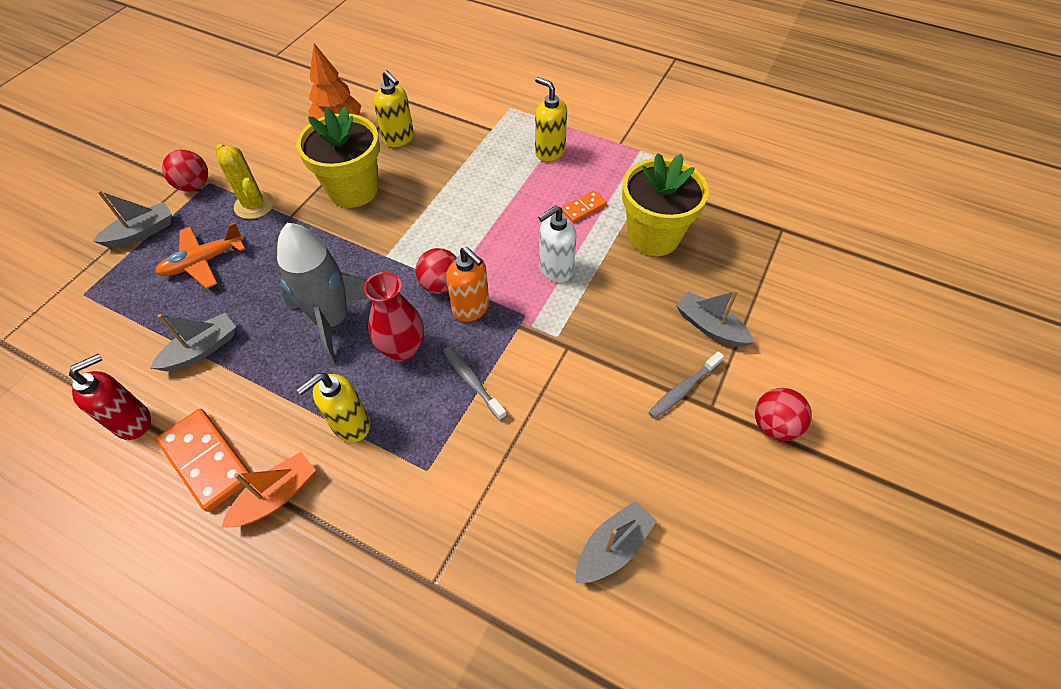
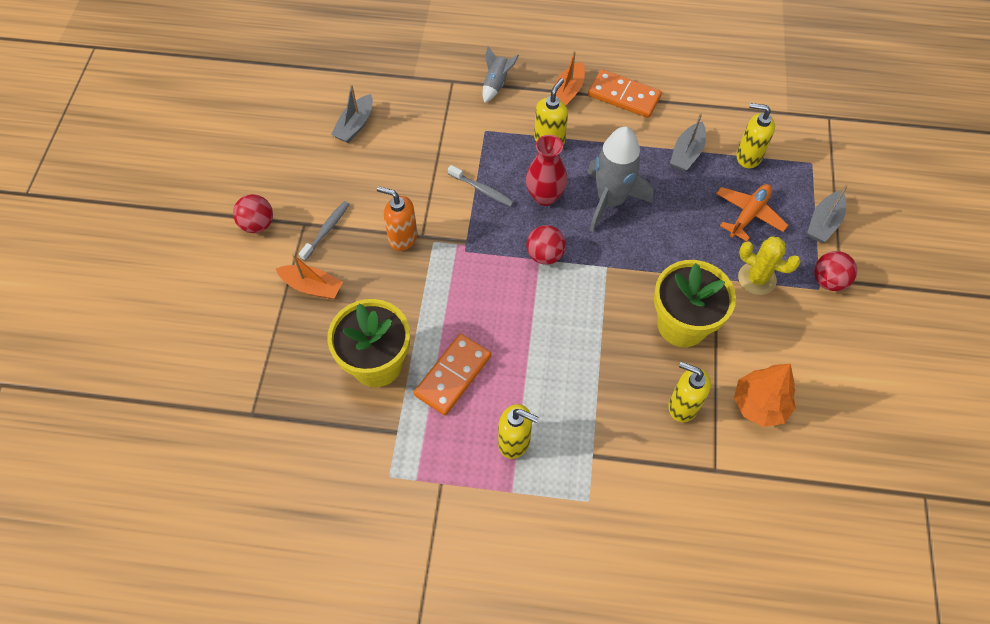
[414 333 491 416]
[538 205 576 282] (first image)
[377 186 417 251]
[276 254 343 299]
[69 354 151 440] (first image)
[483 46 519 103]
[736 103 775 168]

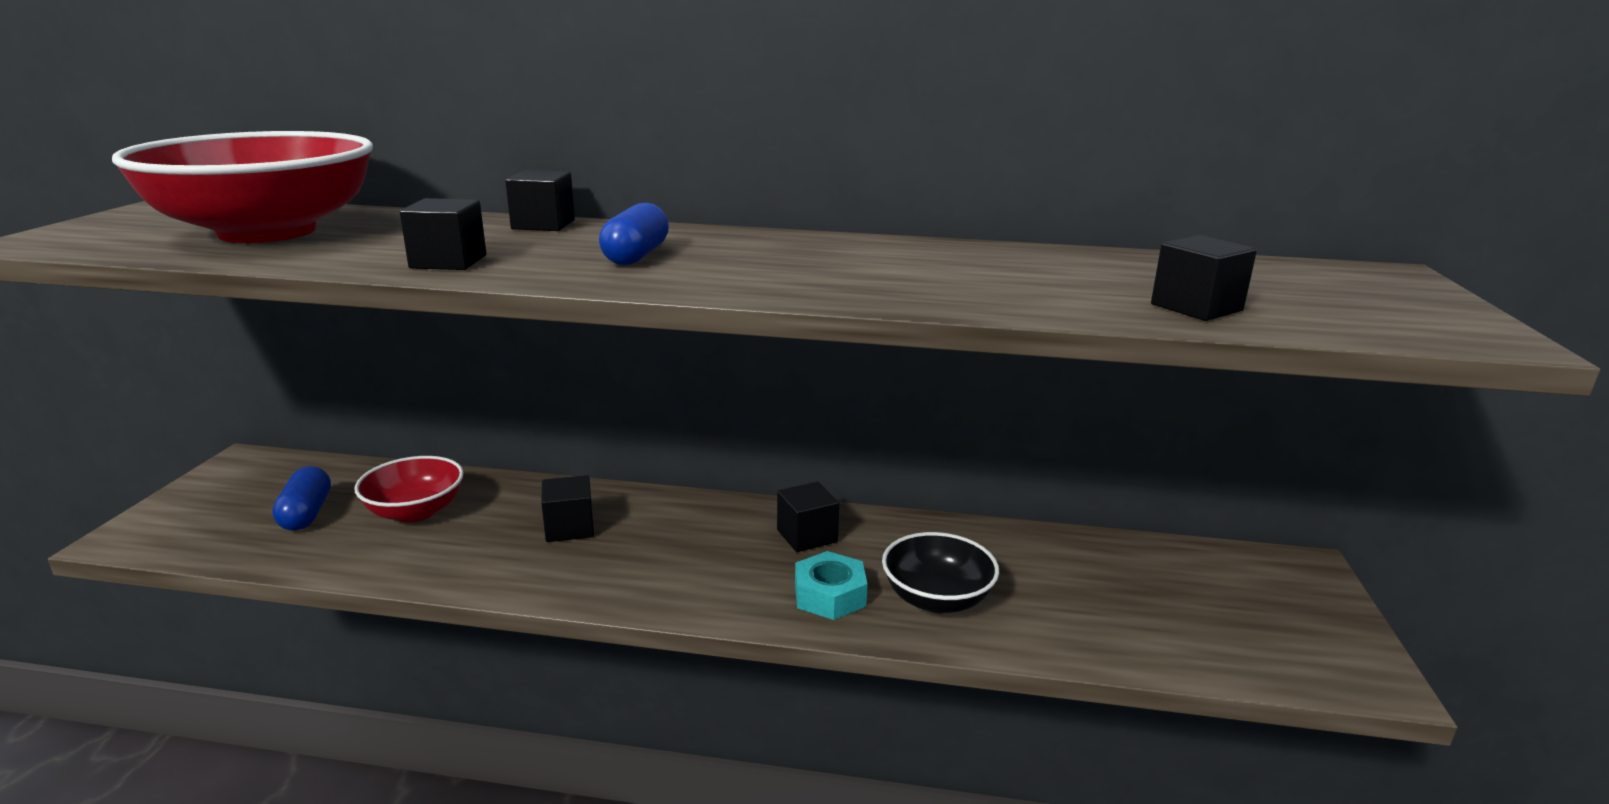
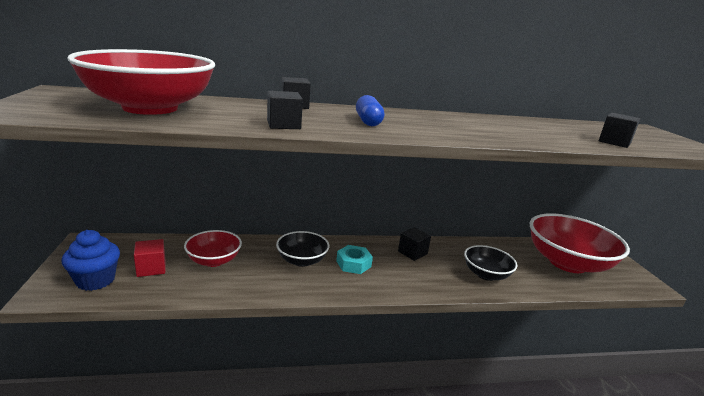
[134 239 165 277]
[276 231 330 267]
[336 245 373 274]
[530 213 630 273]
[61 230 120 291]

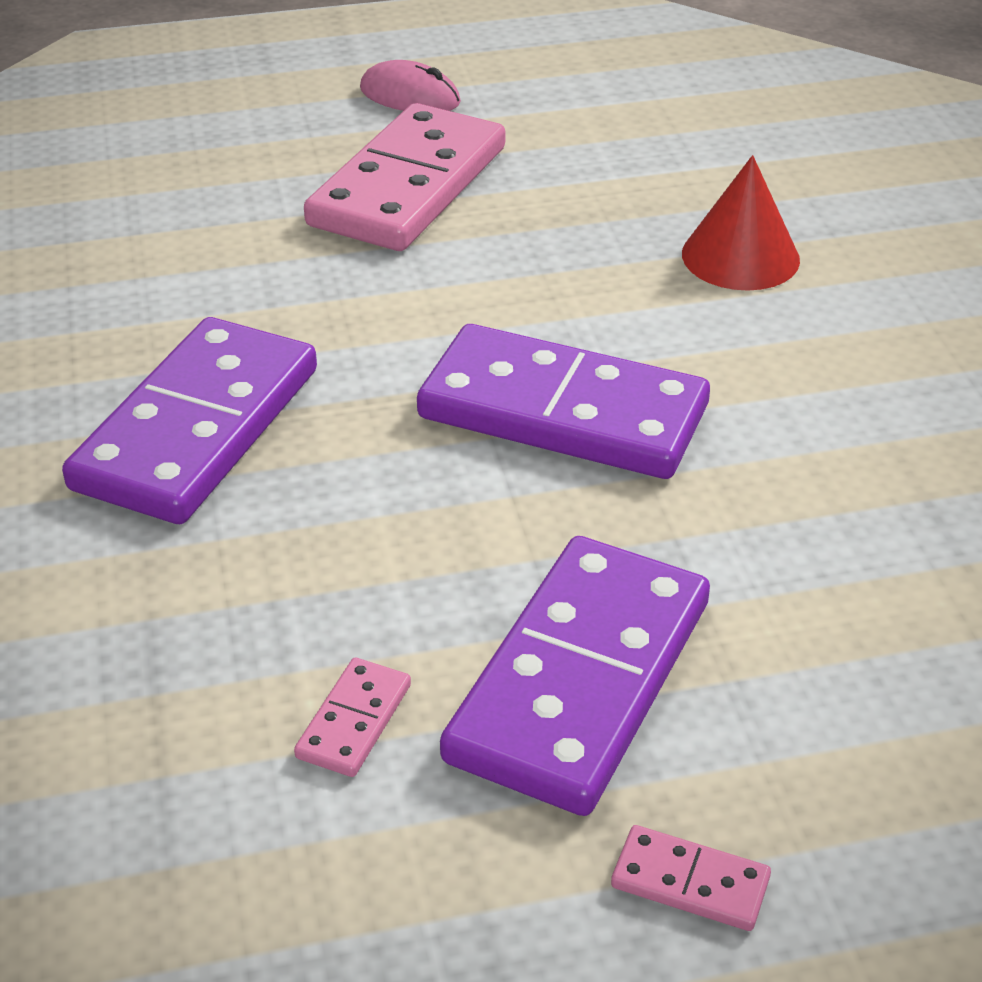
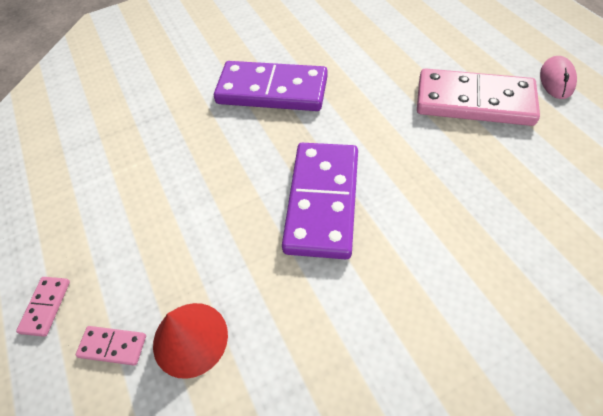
[153 303 228 379]
[440 536 710 816] (first image)
[75 326 146 365]

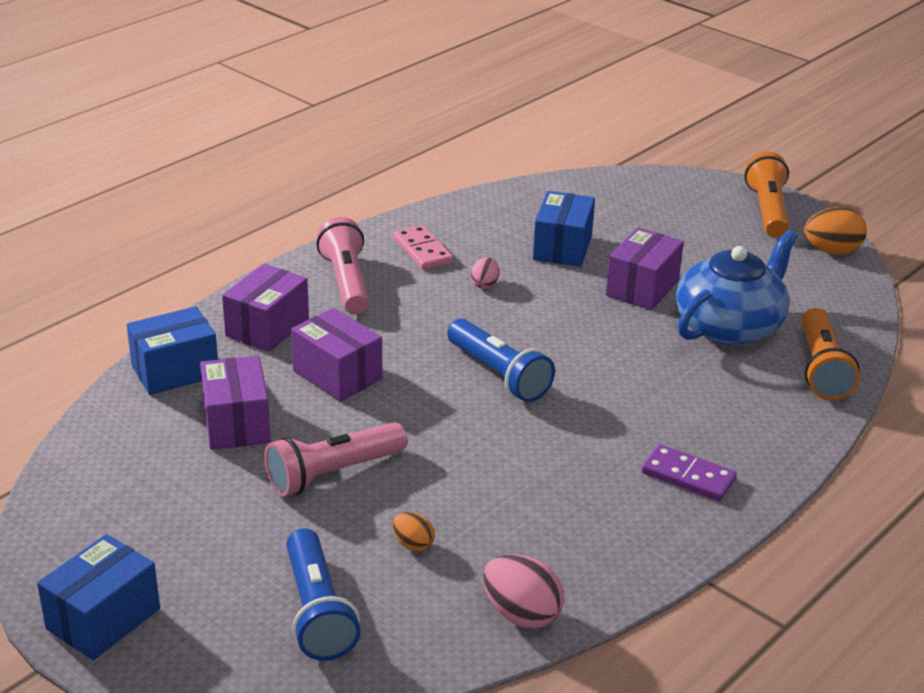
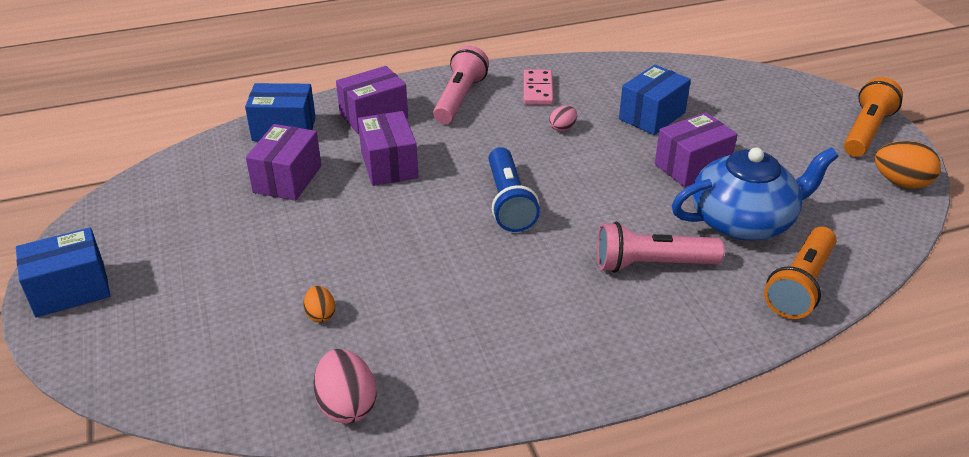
[597 221 724 273]
[642 444 737 501] (first image)
[286 528 361 661] (first image)

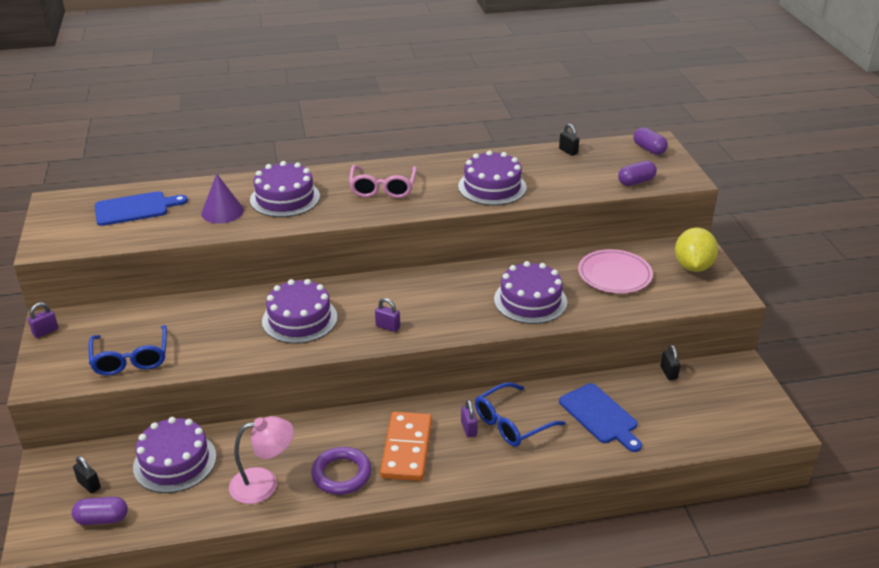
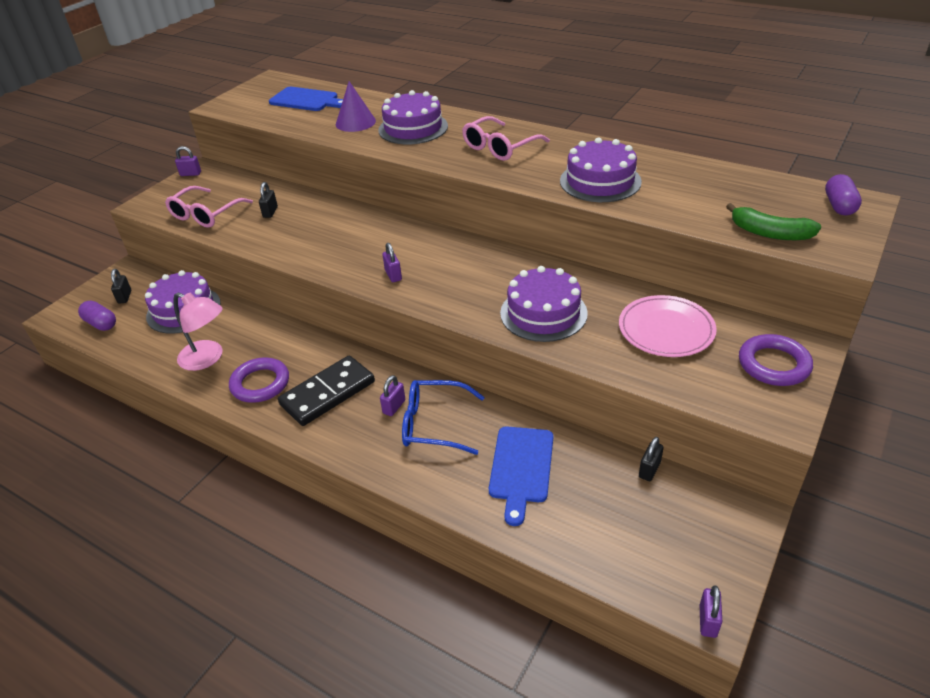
[259 182 278 218]
[726 203 821 240]
[739 334 813 386]
[262 279 337 344] (first image)
[165 186 253 228]
[278 356 375 426]
[700 585 723 638]

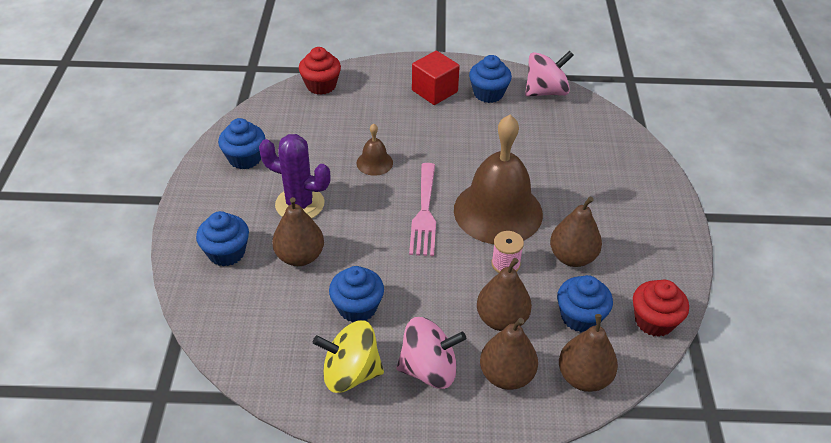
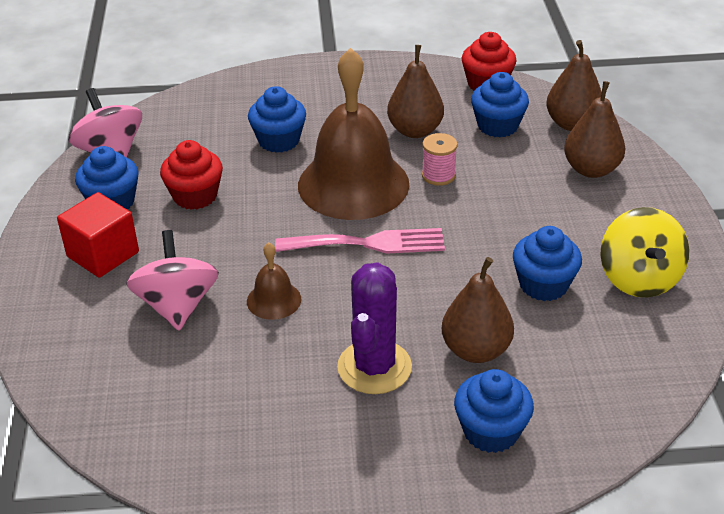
[160 140 223 210]
[248 86 306 153]
[477 258 532 331] (first image)
[126 230 219 331]

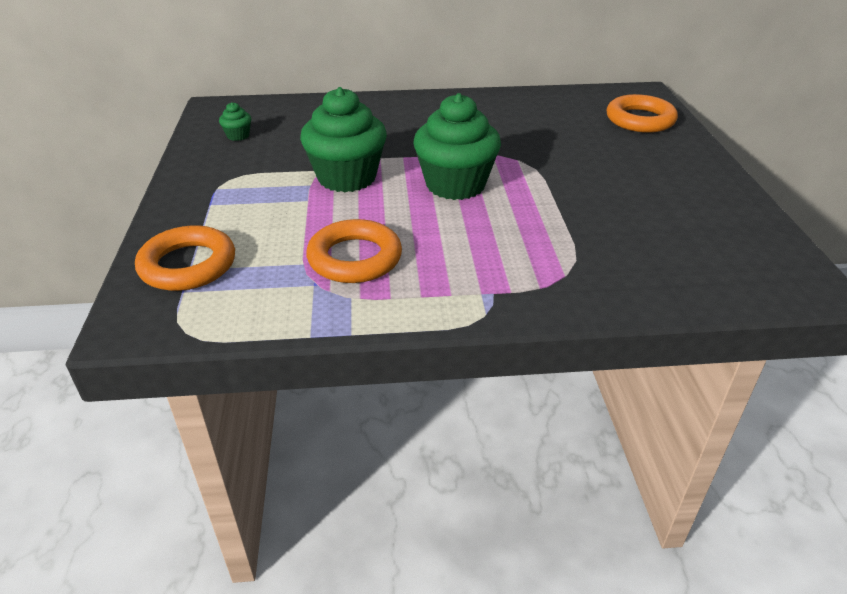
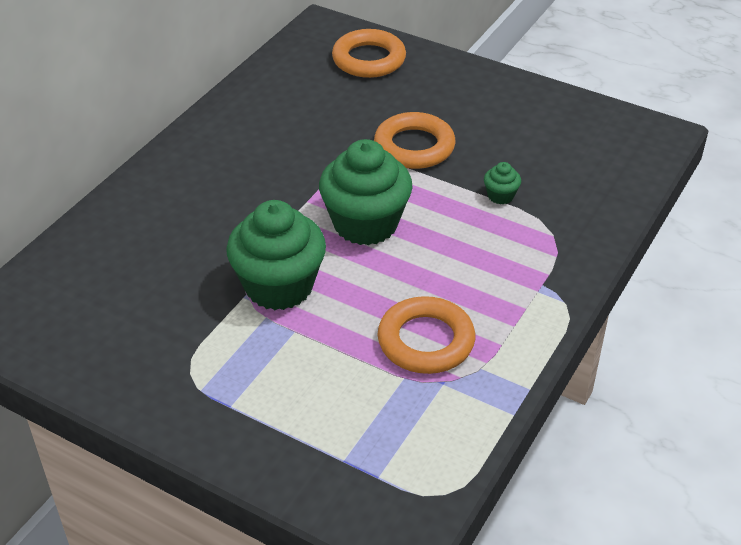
[484 162 521 204]
[374 112 455 169]

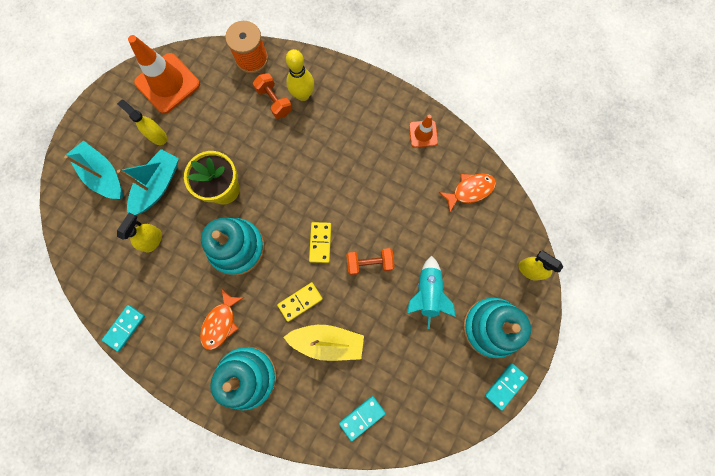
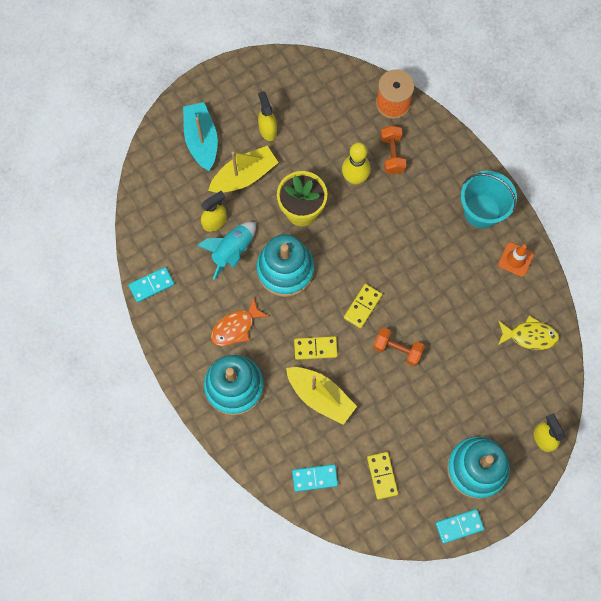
[128 35 200 114] (first image)
[342 142 371 185]
[208 146 279 193]
[498 315 559 350]
[197 222 256 280]
[461 171 517 228]
[367 452 398 500]

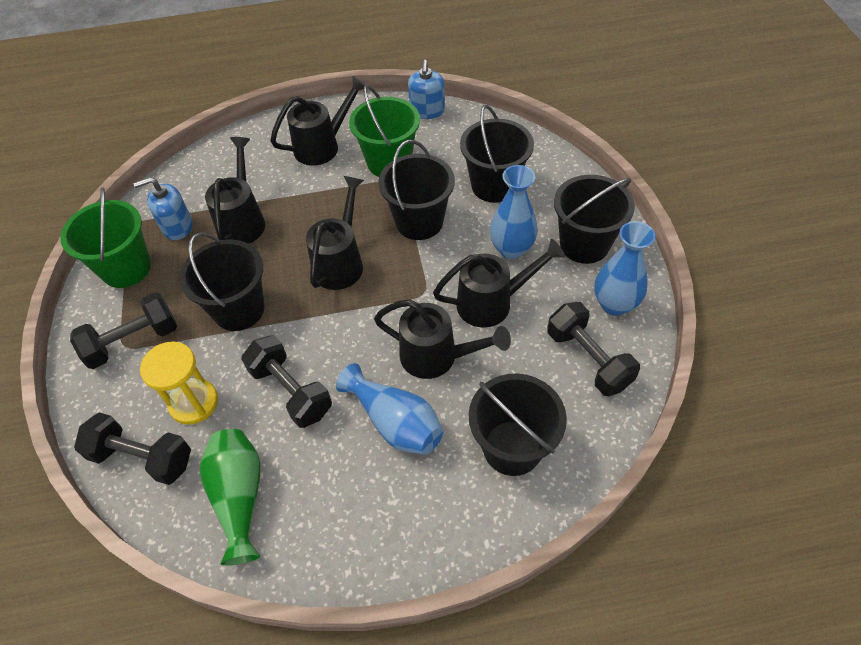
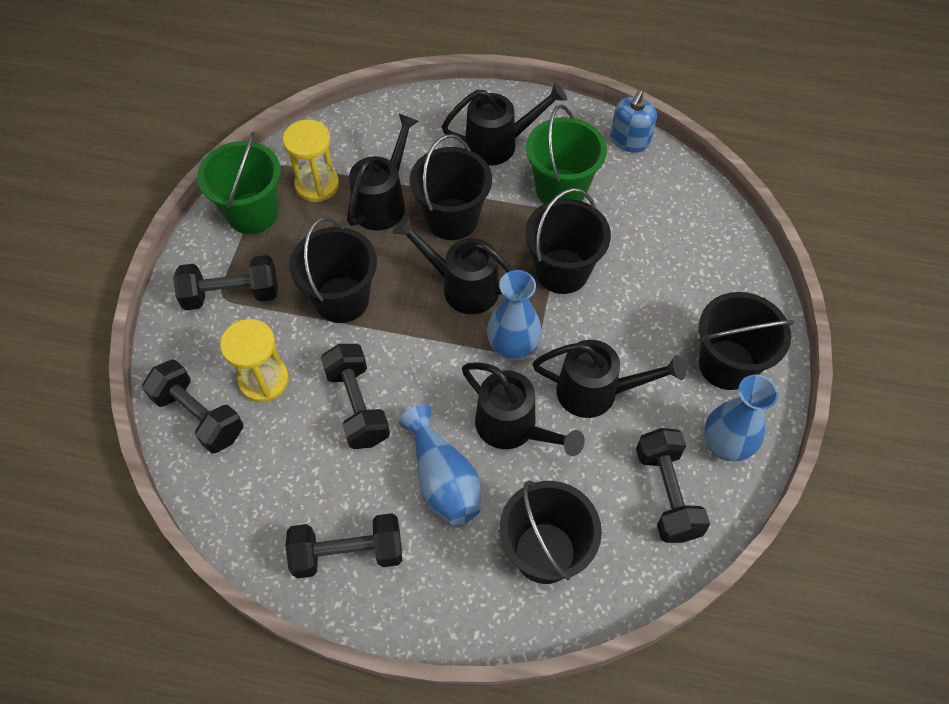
[410 134 492 240]
[487 270 542 360]
[393 216 513 314]
[283 120 339 202]
[200 429 261 566] (first image)
[286 513 402 578]

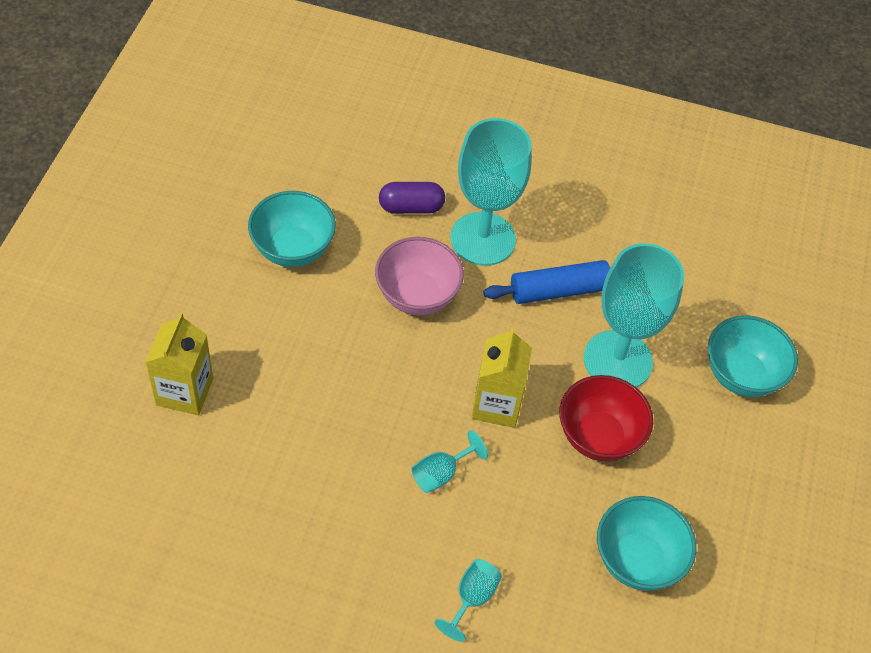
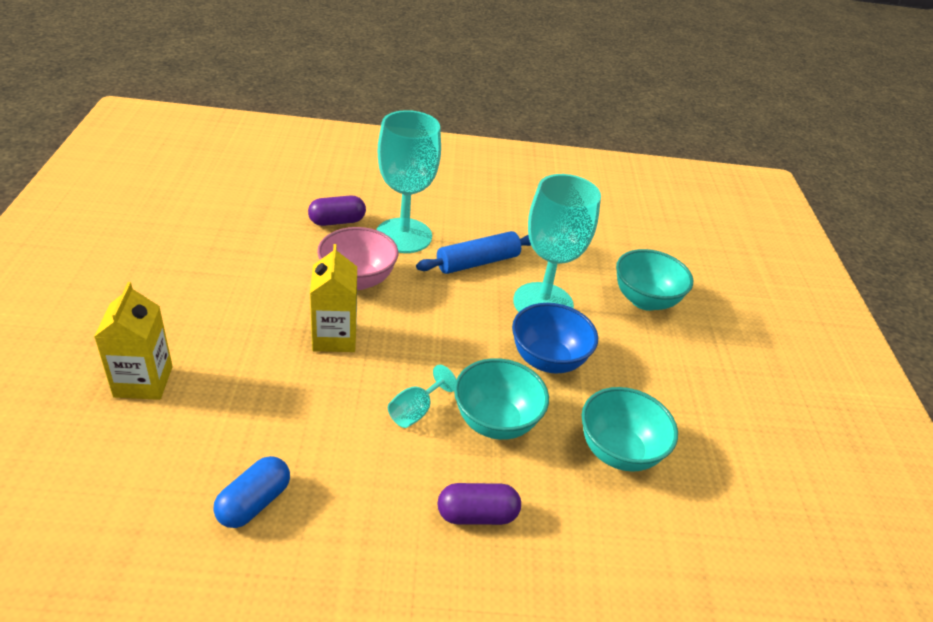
[454 358 549 440]
[310 244 357 352]
[512 303 598 373]
[437 483 521 525]
[213 456 290 528]

